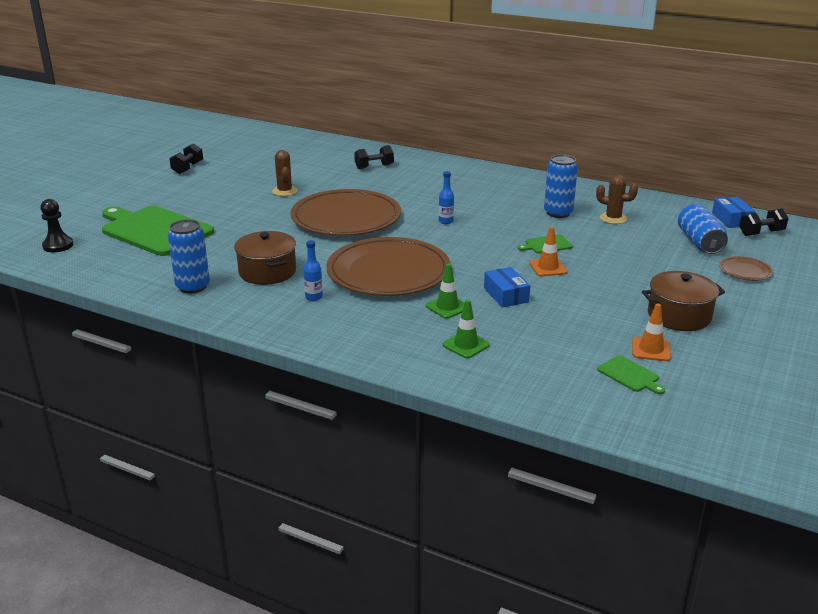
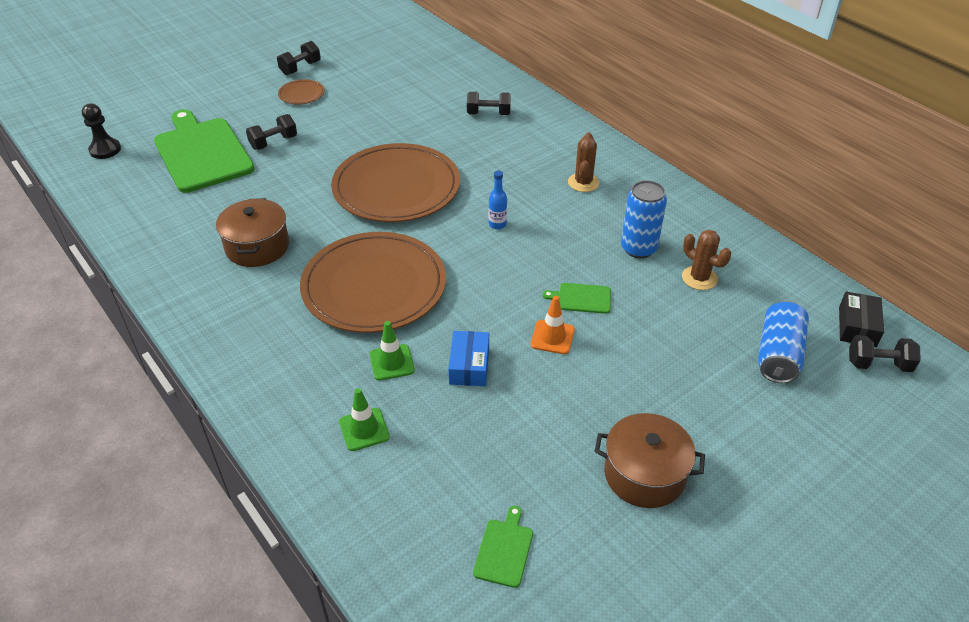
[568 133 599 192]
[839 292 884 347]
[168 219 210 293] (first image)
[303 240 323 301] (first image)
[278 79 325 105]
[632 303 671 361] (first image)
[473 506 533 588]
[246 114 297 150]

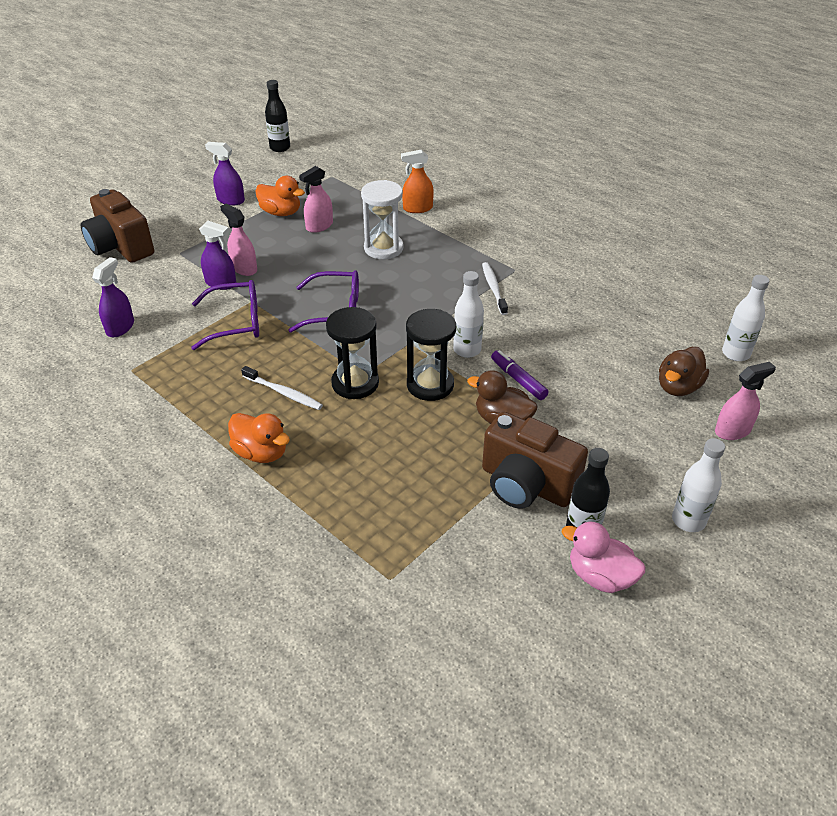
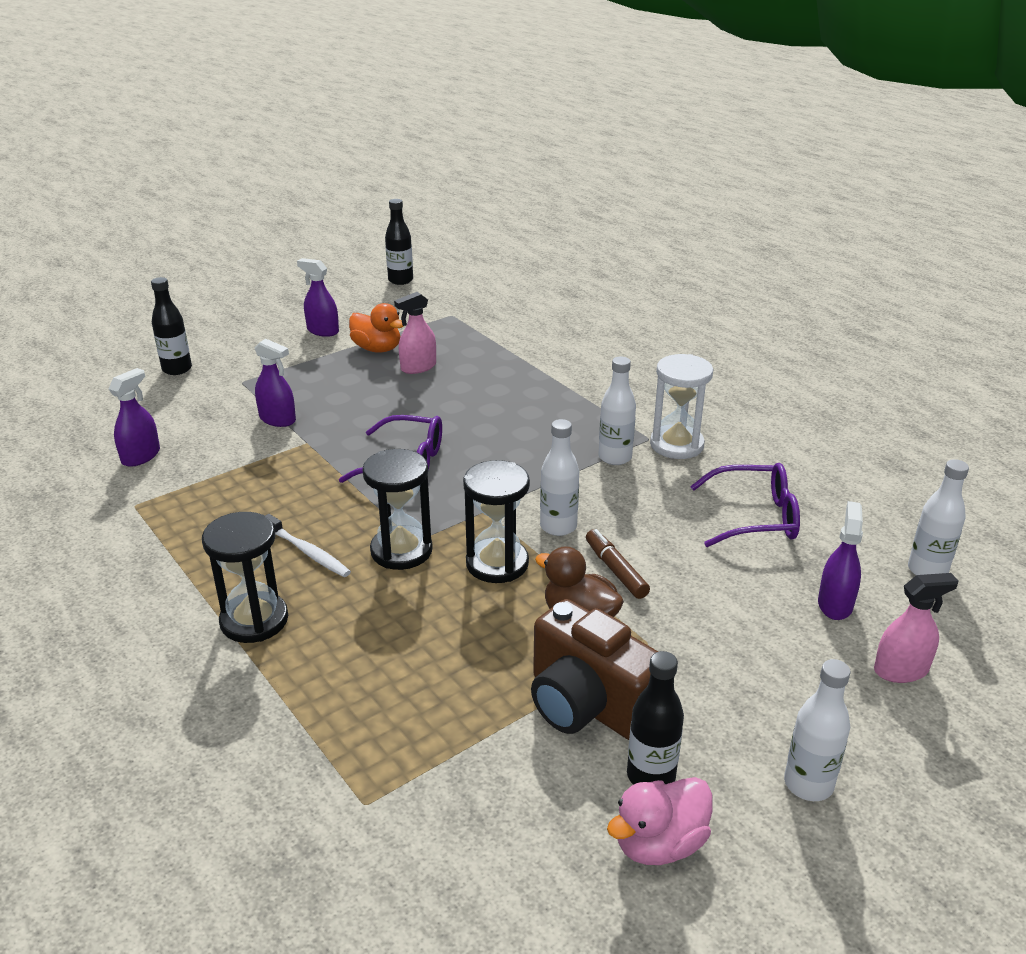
[401 150 434 213] (first image)
[650 354 713 459]
[151 277 192 375]
[220 203 257 276] (first image)
[598 357 636 465]
[690 463 800 547]
[818 501 863 620]
[586 529 650 599]
[202 512 288 643]
[607 777 713 865]

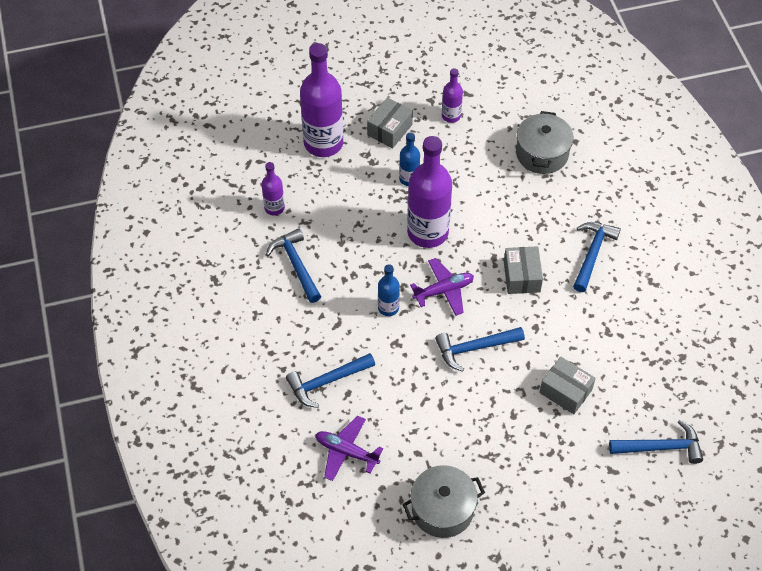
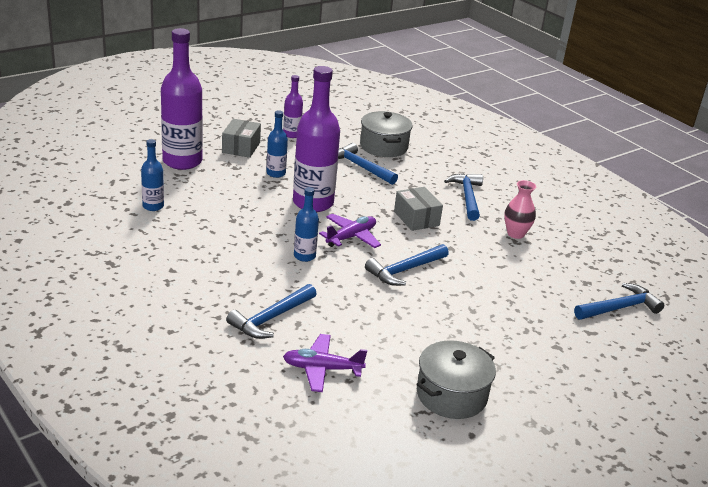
[141 139 164 211]
[338 143 398 185]
[539 357 596 414] (first image)
[504 180 536 239]

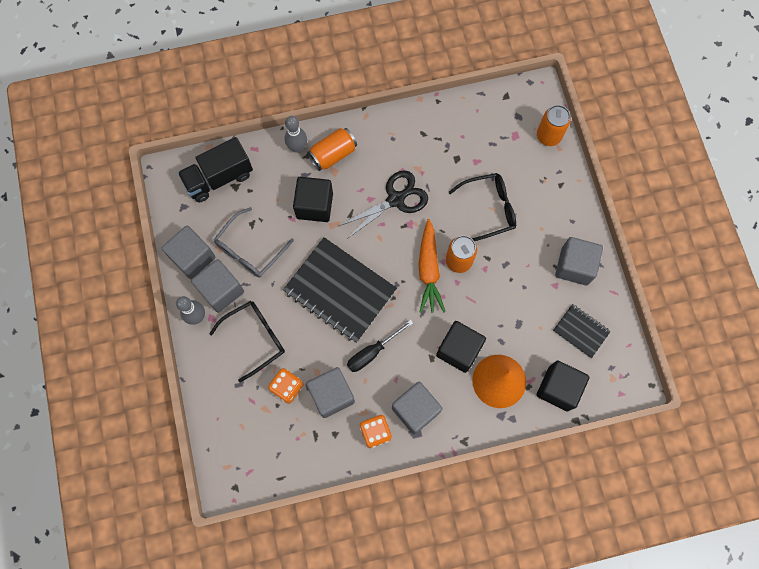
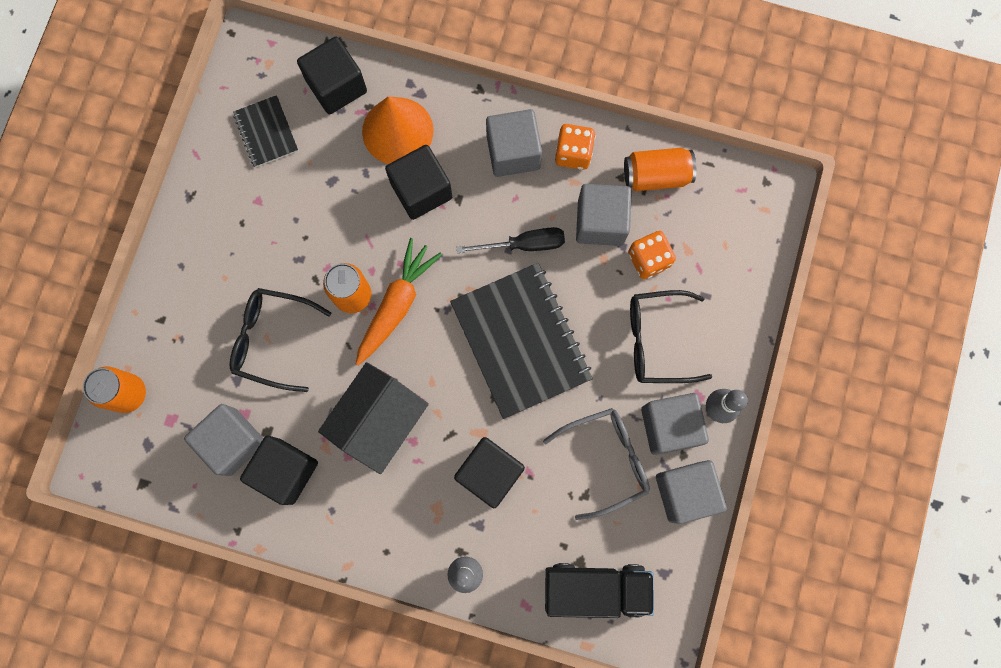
[624 148 696 191]
[318 362 429 474]
[184 404 263 476]
[240 435 318 505]

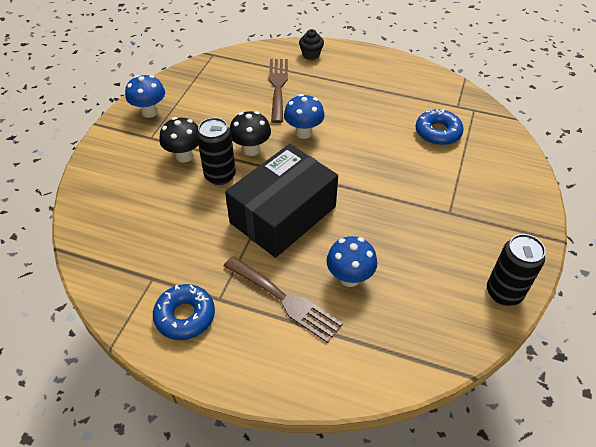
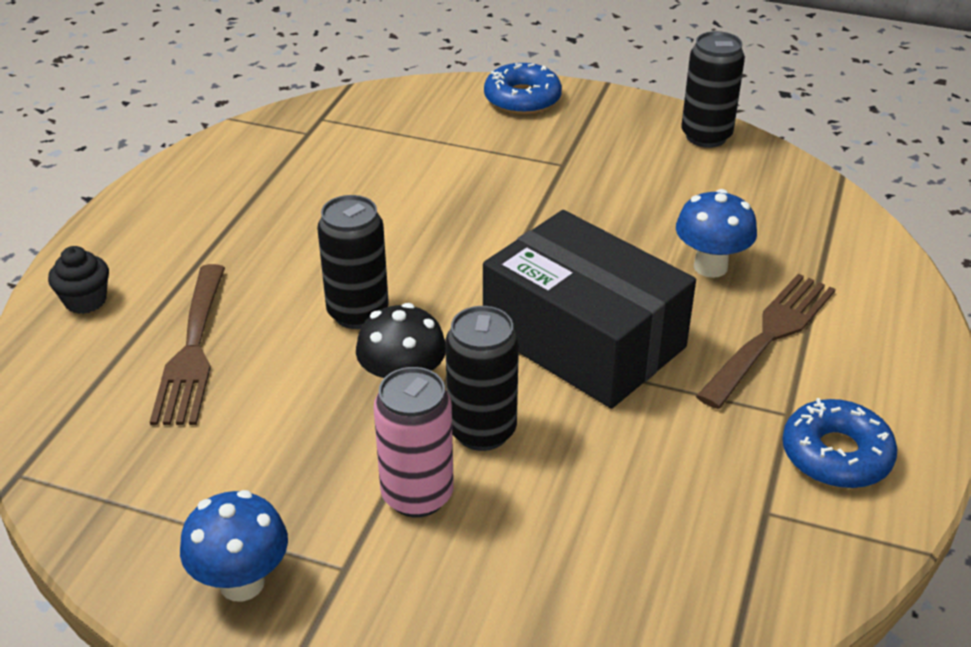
[150 264 225 425]
[317 195 389 329]
[484 63 562 115]
[374 367 454 517]

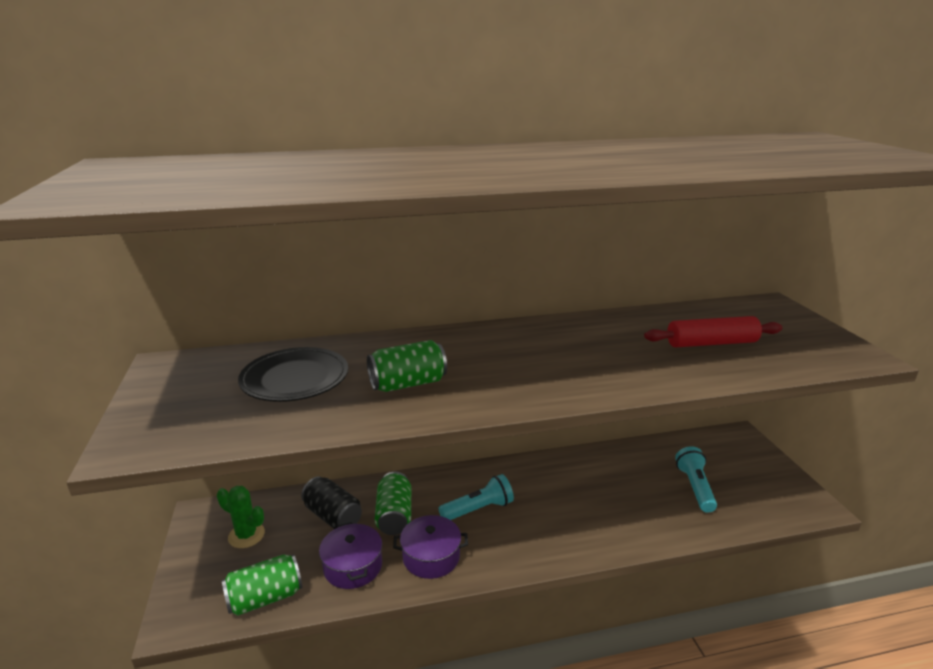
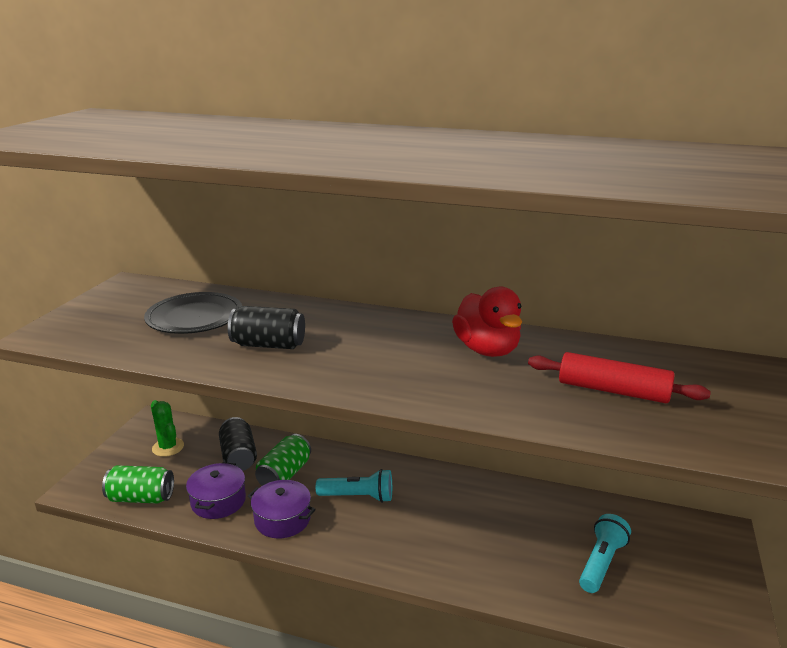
[228 306 305 349]
[452 287 522 357]

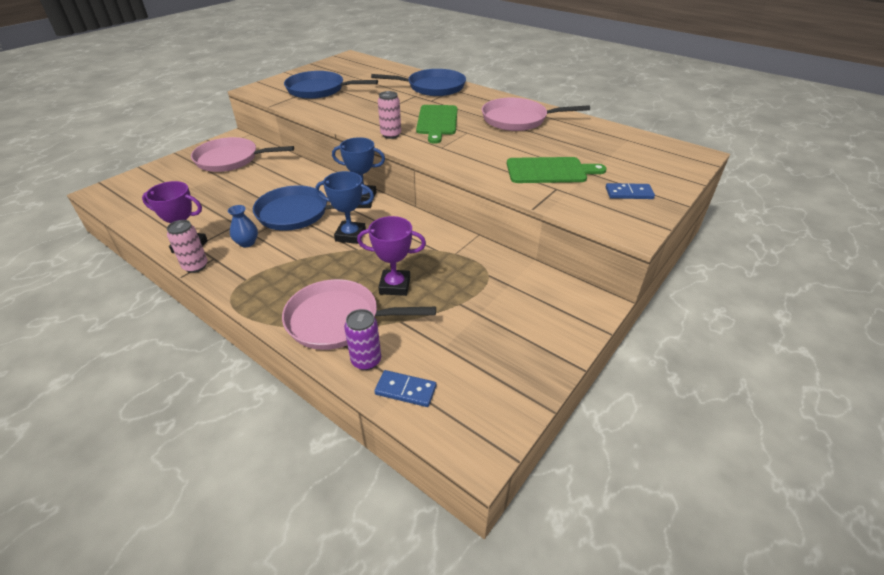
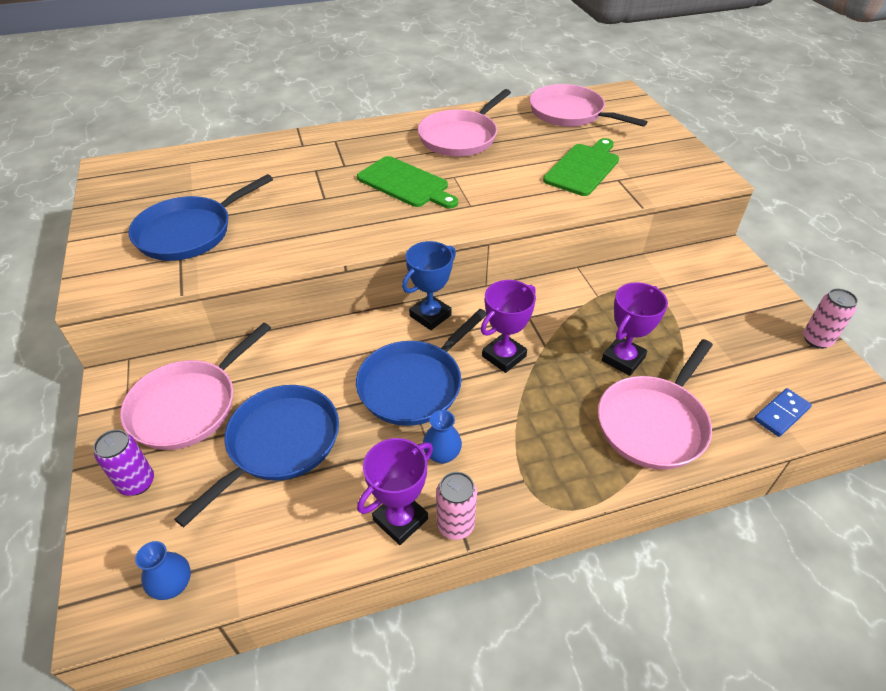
[174 385 339 527]
[803 288 858 349]
[481 280 536 373]
[606 183 655 199] (first image)
[93 429 154 496]
[529 84 647 127]
[135 541 191 600]

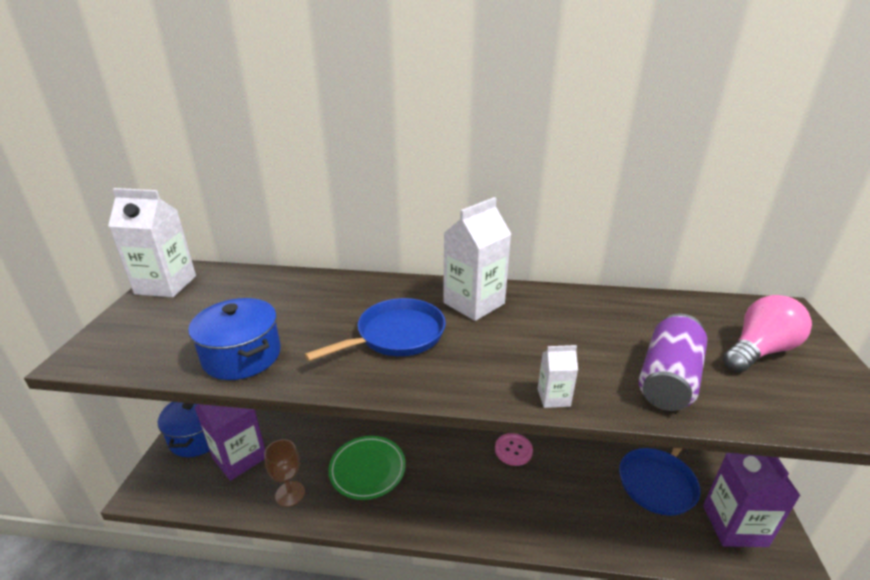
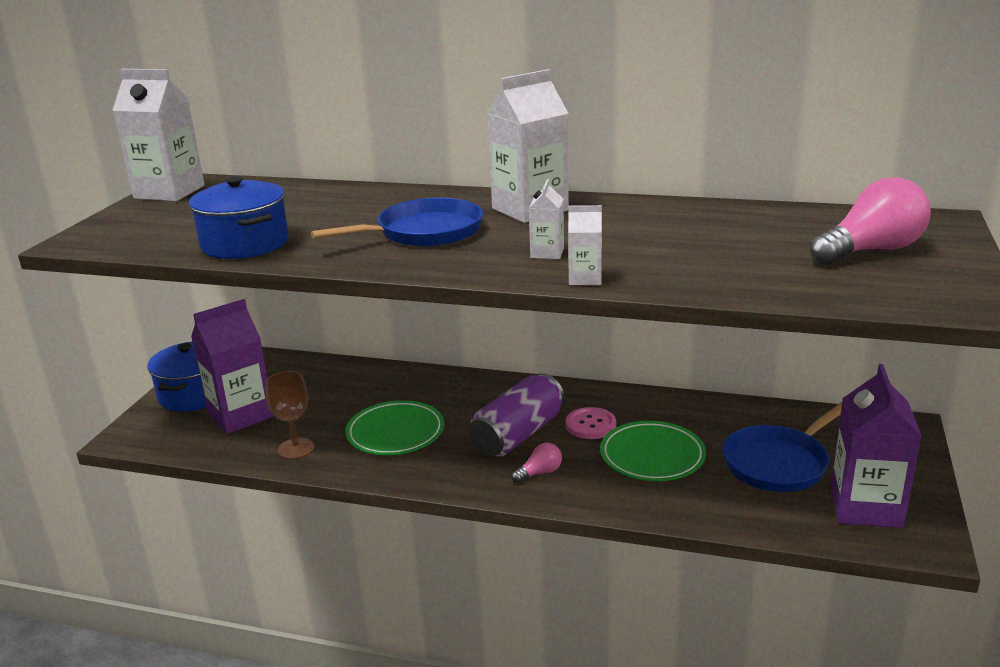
[469 373 564 457]
[529 179 564 259]
[600 421 706 481]
[512 443 562 483]

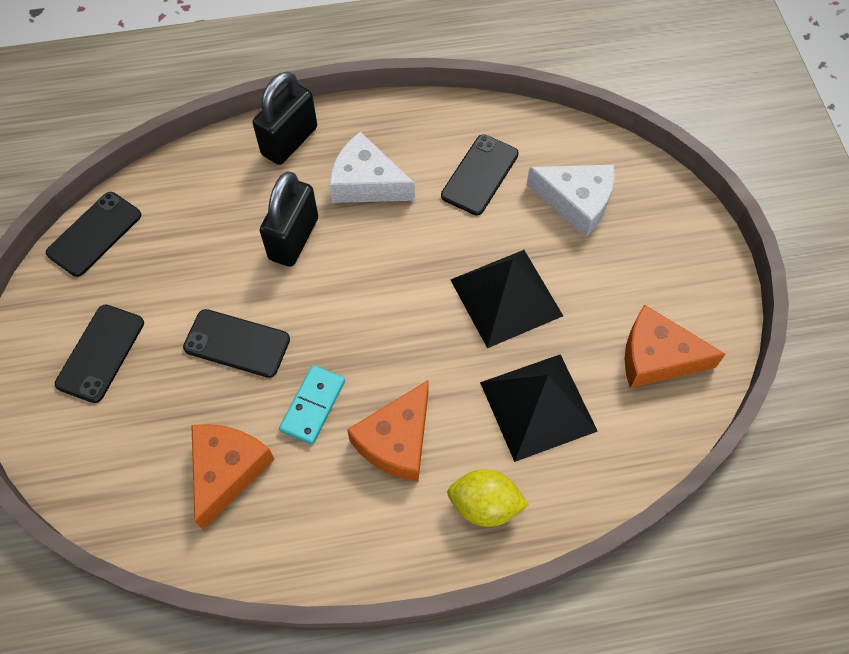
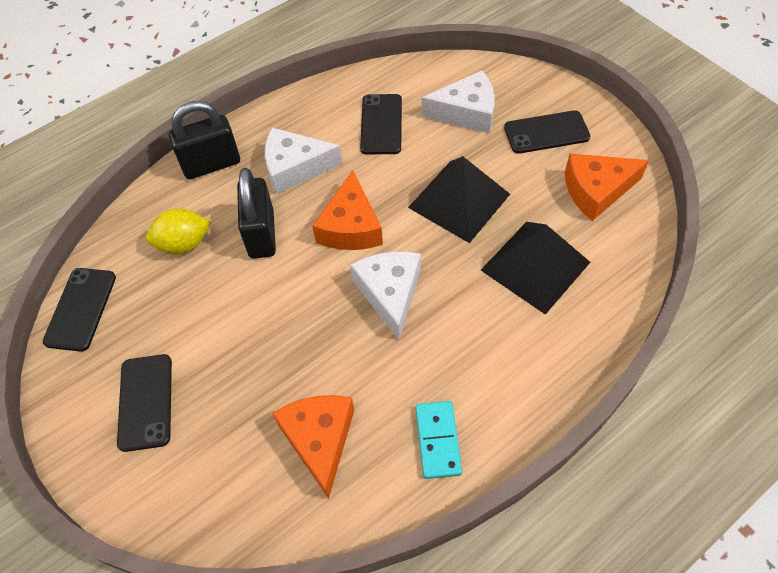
[169 101 240 179]
[504 110 590 154]
[416 401 462 479]
[312 170 383 250]
[146 208 211 254]
[350 252 421 339]

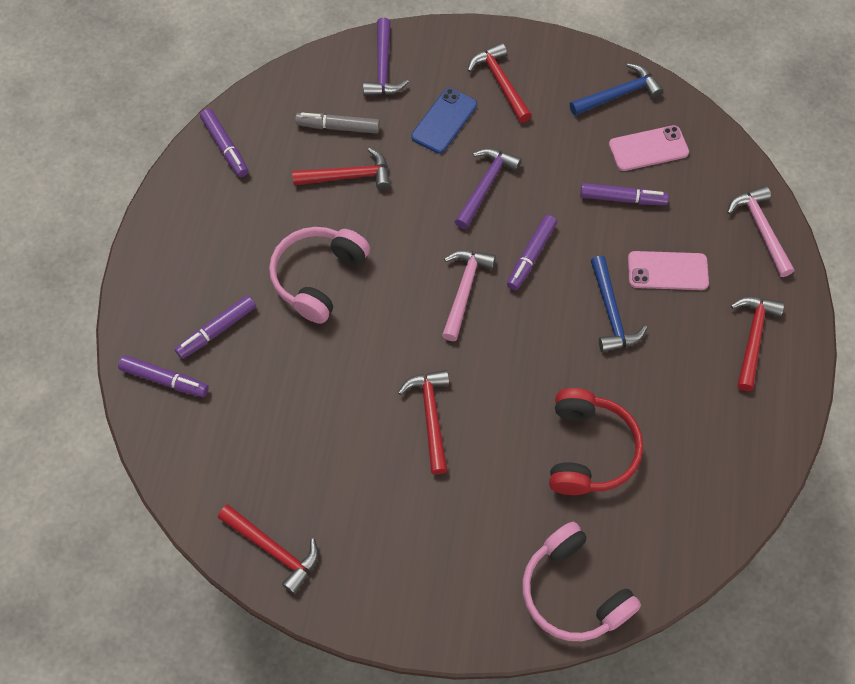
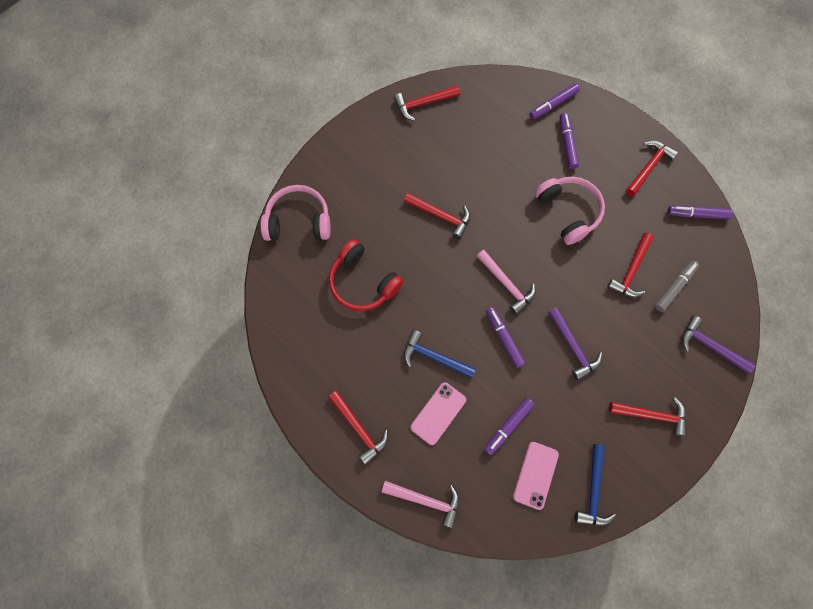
[411 88 477 154] (first image)
[626 140 678 196]

